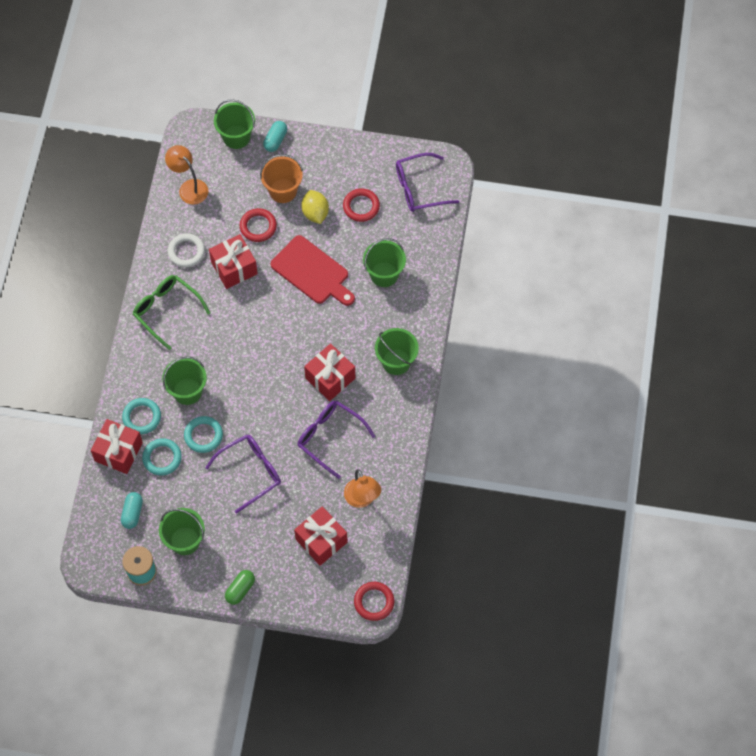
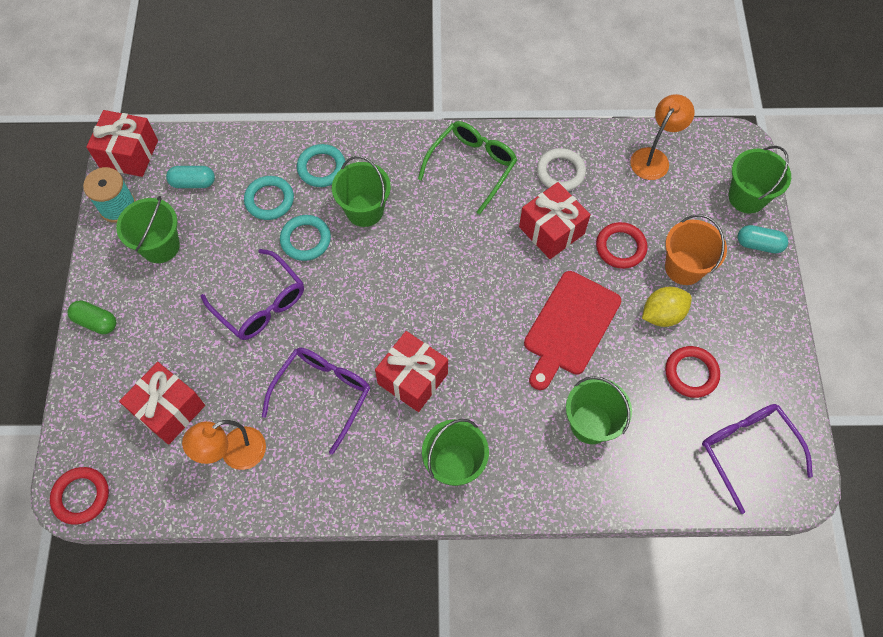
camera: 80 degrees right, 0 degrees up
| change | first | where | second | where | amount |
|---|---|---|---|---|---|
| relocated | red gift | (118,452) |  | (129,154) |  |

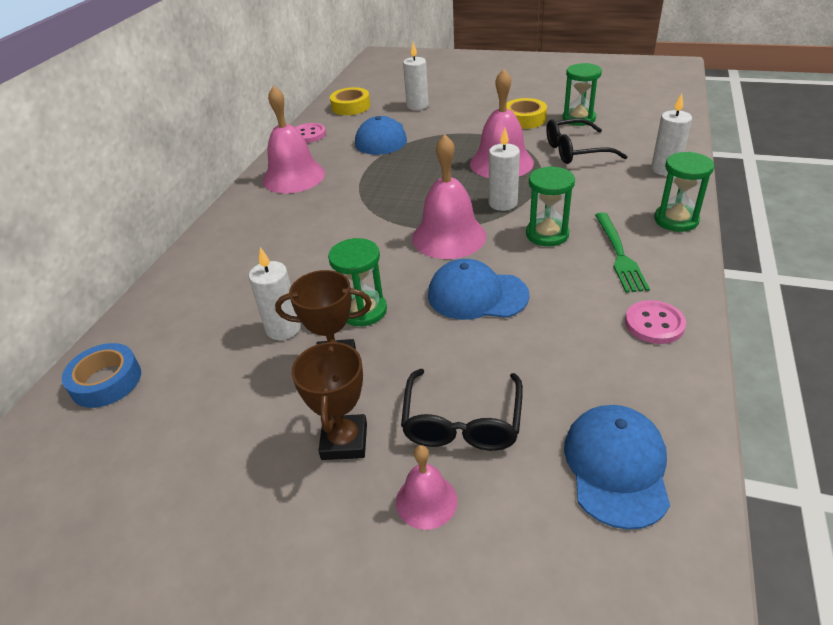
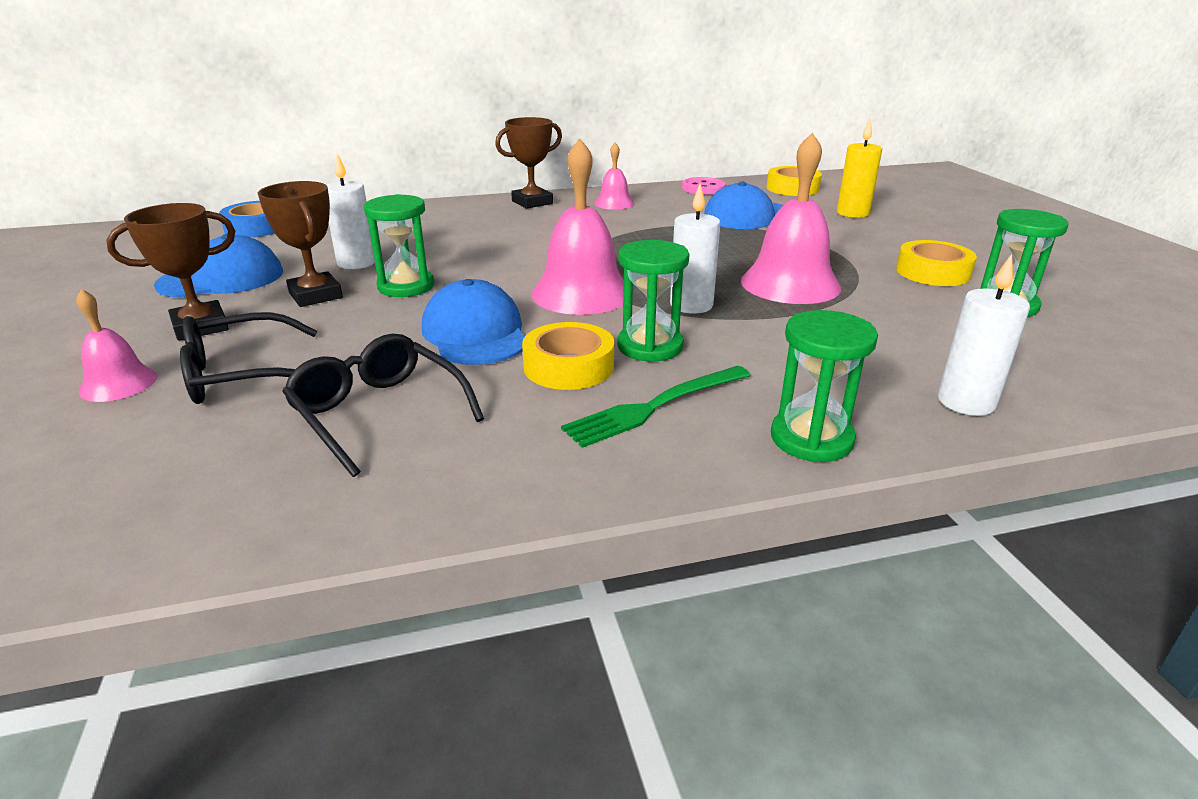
camera: 55 degrees right, 10 degrees down
| change | first | where | second | where | amount |
|---|---|---|---|---|---|
| relocated | blue cap | (616,466) |  | (222,279) |  |
| relocated | black glasses | (575,151) |  | (378,412) |  |
| appeared |  |  | brown trophy | (532,202) |  |
| appeared |  |  | yellow tape | (568,366) |  |
| size | pink bell | (293,177) |  | (614,203) | x0.54 |
| colour | white candle | (417,106) | yellow candle | (852,213) |  |
| missing | pink button | (654,324) |  |  |  |

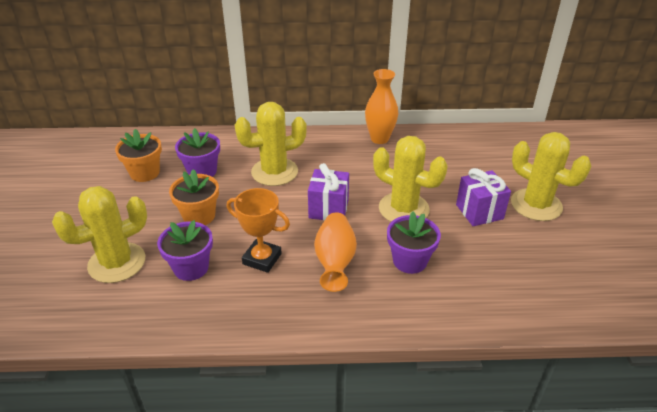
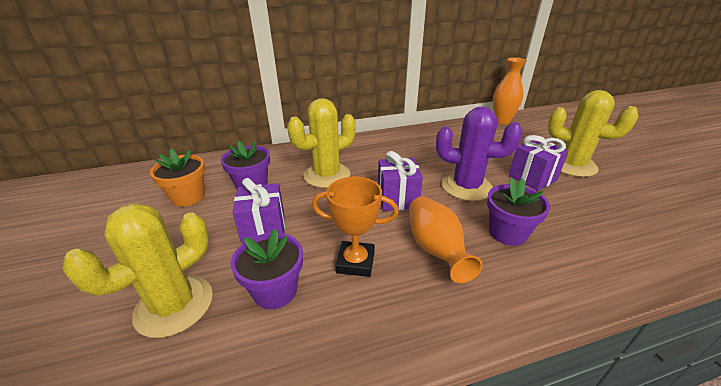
camera: 15 degrees left, 5 degrees down
| change | first | where | second | where | amount |
|---|---|---|---|---|---|
| exchanged | orange flower pot | (199,216) | purple gift | (264,229) |  |
| colour | yellow cactus | (403,209) | purple cactus | (466,187) |  |
| relocated | orange vase | (379,139) |  | (502,121) |  |

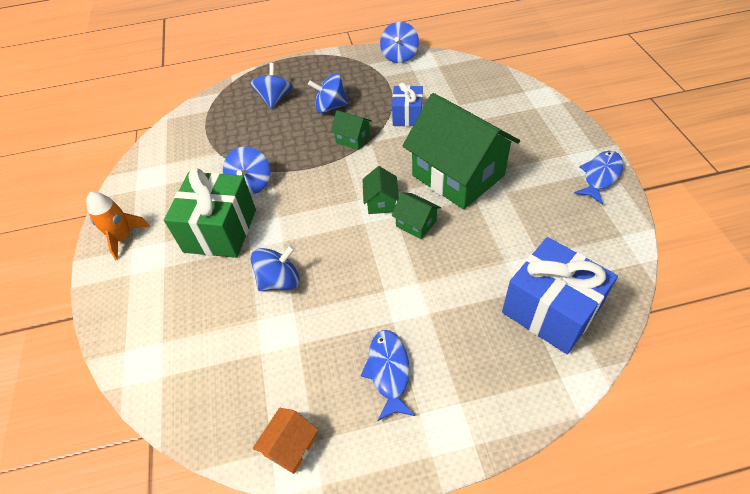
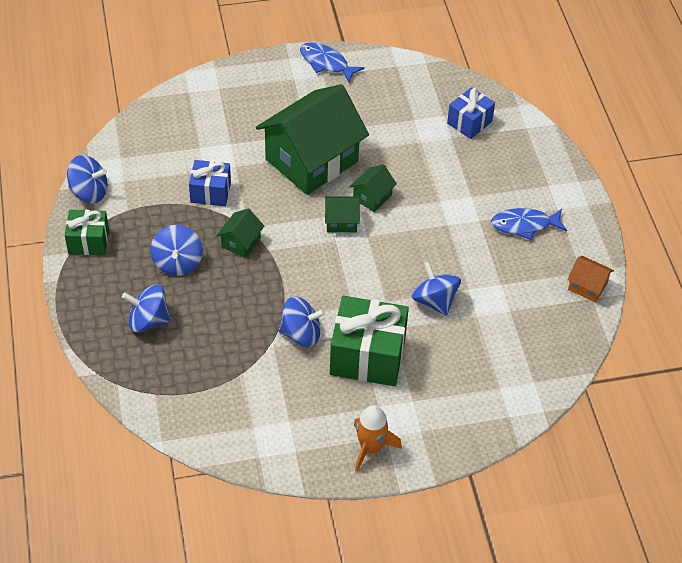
camera: 95 degrees left, 0 degrees up
| change | first | where | second | where | amount |
|---|---|---|---|---|---|
| appeared |  |  | green gift | (88,241) |  |
| size | blue gift | (550,310) |  | (469,122) | x0.58 |

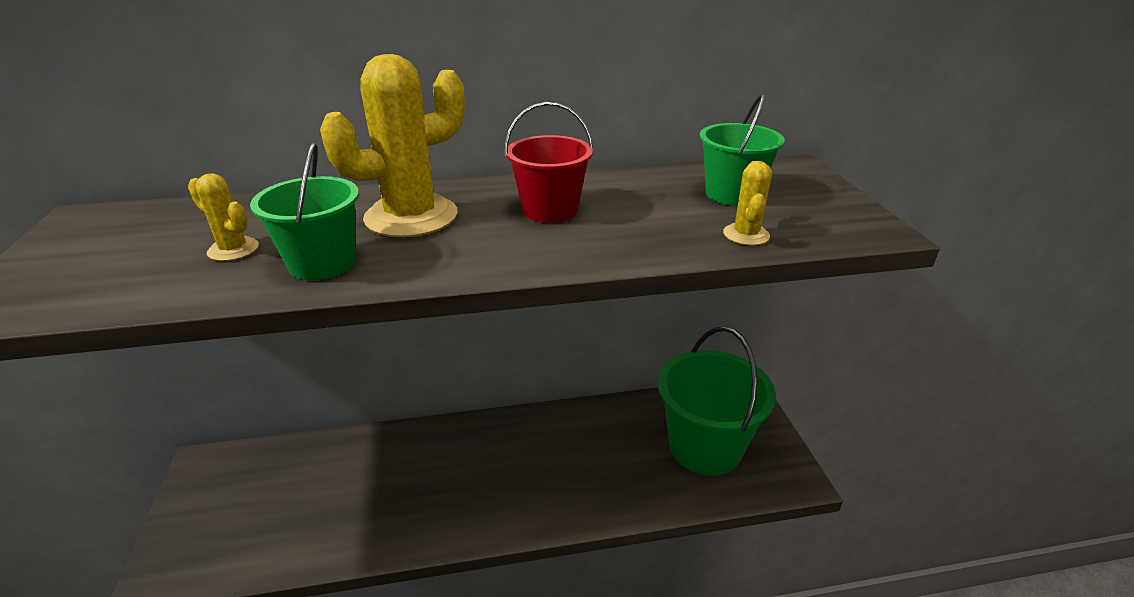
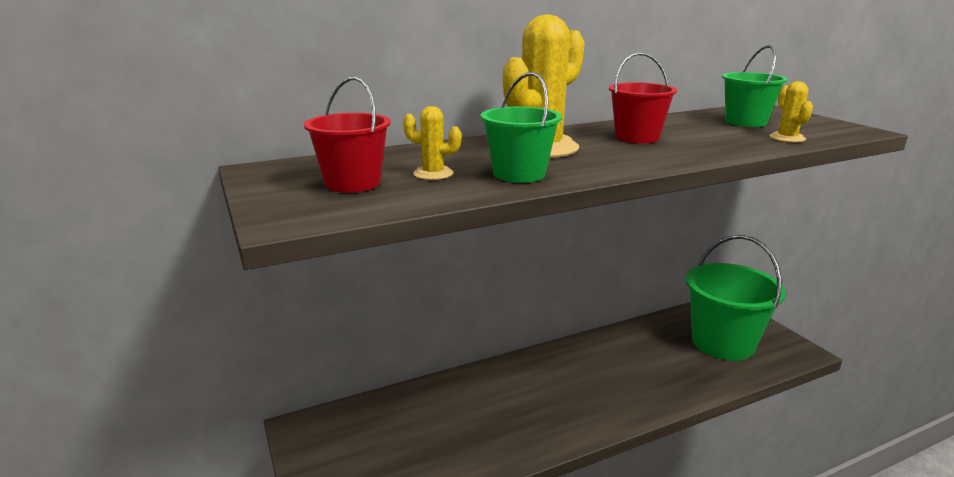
camera: 15 degrees left, 10 degrees down
| change | first | where | second | where | amount |
|---|---|---|---|---|---|
| appeared |  |  | red bucket | (353,183) |  |

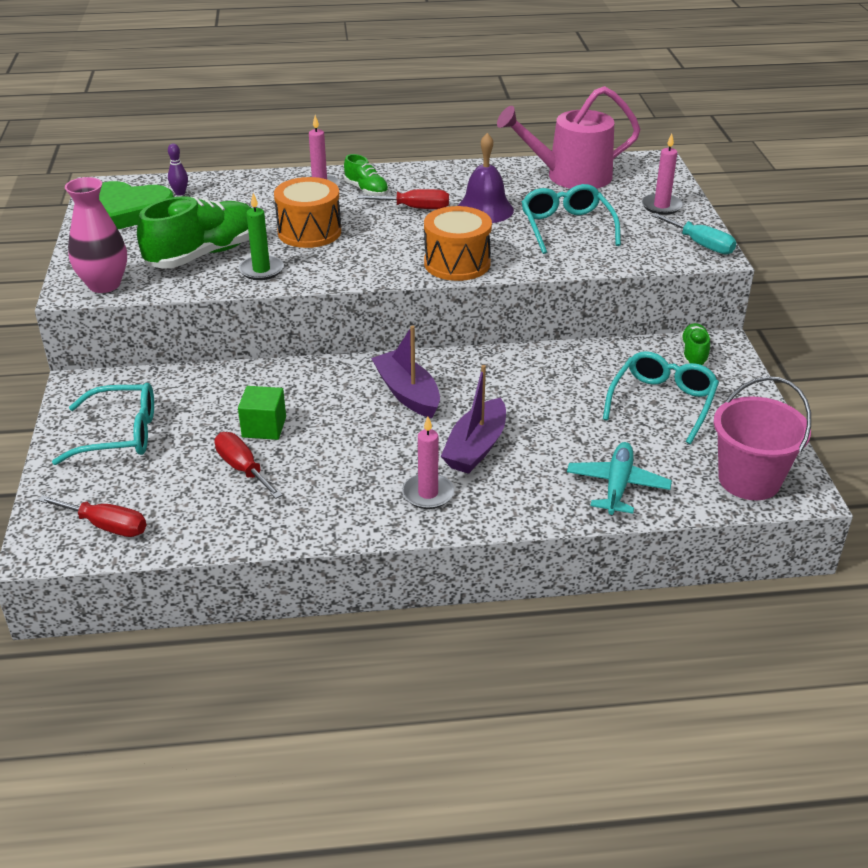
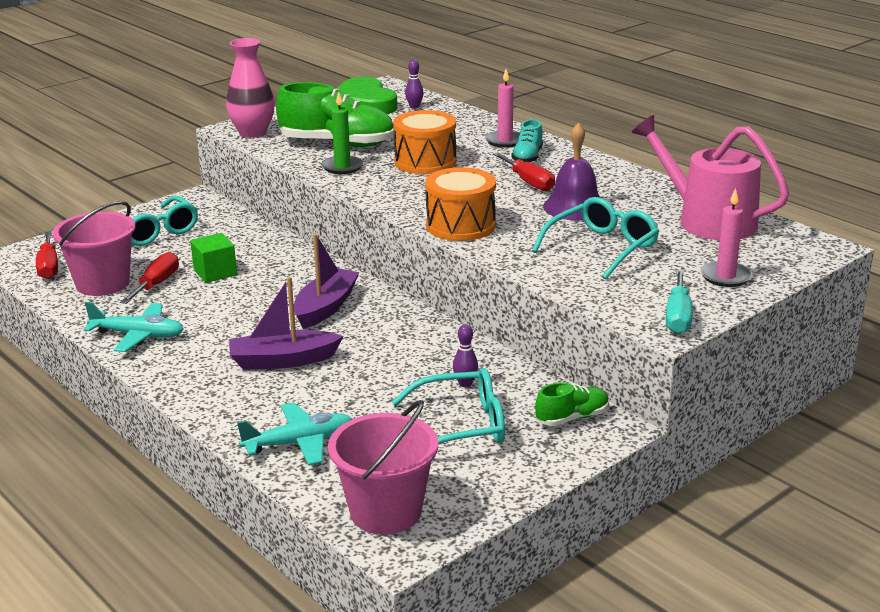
camera: 55 degrees right, 10 degrees down
| change | first | where | second | where | amount |
|---|---|---|---|---|---|
| appeared |  |  | pink bucket | (102,283) |  |
| appeared |  |  | turquoise plane | (138,335) |  |
| appeared |  |  | purple bowling pin | (465,384) |  |
| colour | green shoe | (366,190) | turquoise shoe | (527,157) |  |
| missing | pink candle | (428,494) |  |  |  |

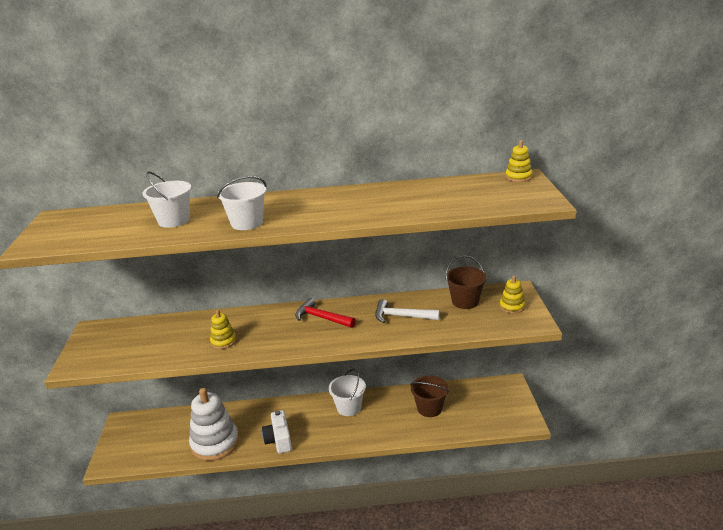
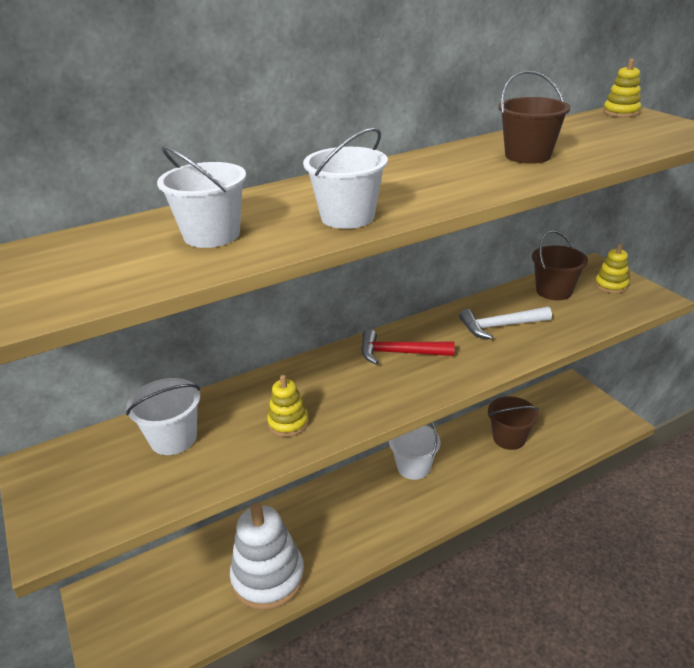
camera: 25 degrees left, 5 degrees up
| change | first | where | second | where | amount |
|---|---|---|---|---|---|
| appeared |  |  | white bucket | (173,438) |  |
| appeared |  |  | brown bucket | (527,155) |  |
| missing | white camera | (279,440) |  |  |  |

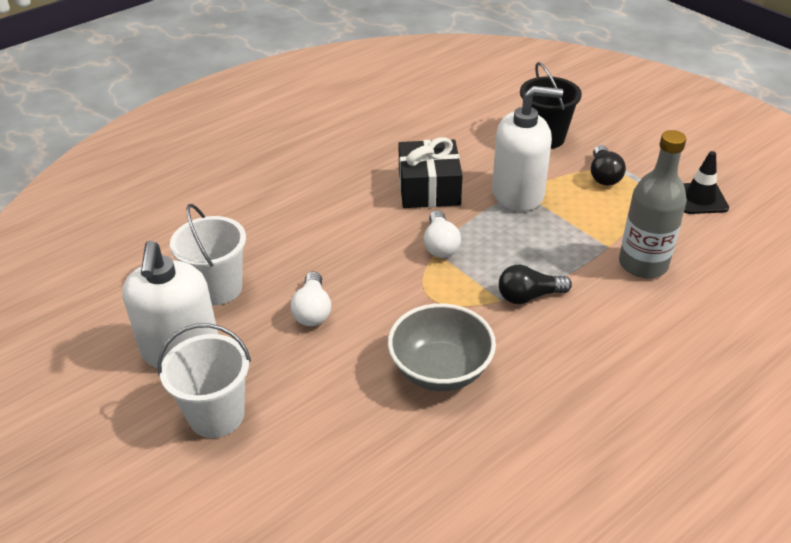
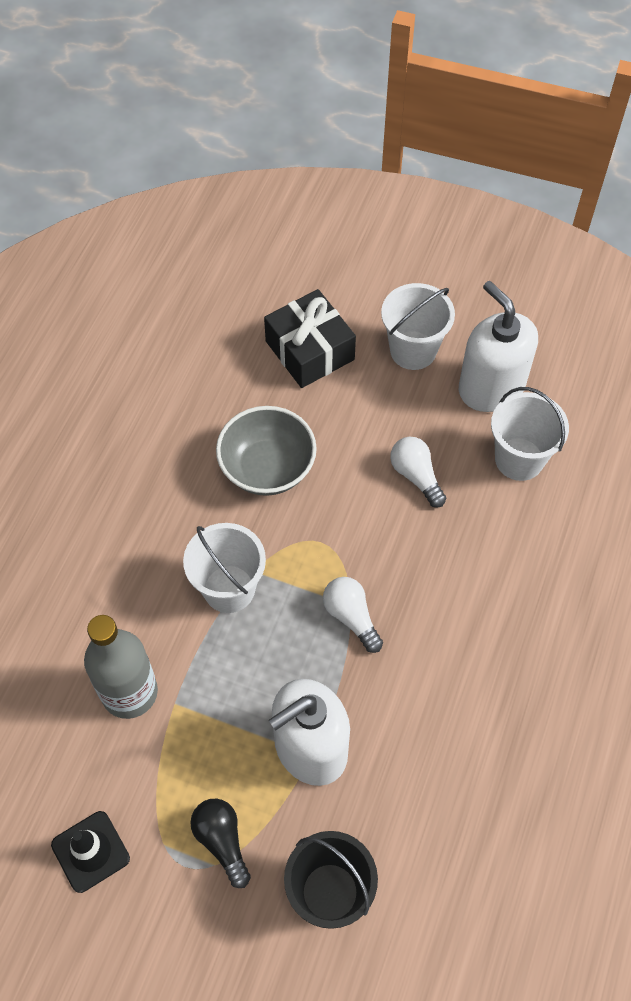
camera: 150 degrees right, 20 degrees up
| change | first | where | second | where | amount |
|---|---|---|---|---|---|
| exchanged | black light bulb | (529,296) | white bucket | (229,589) |  |
| relocated | black gift | (429,188) |  | (310,350) |  |

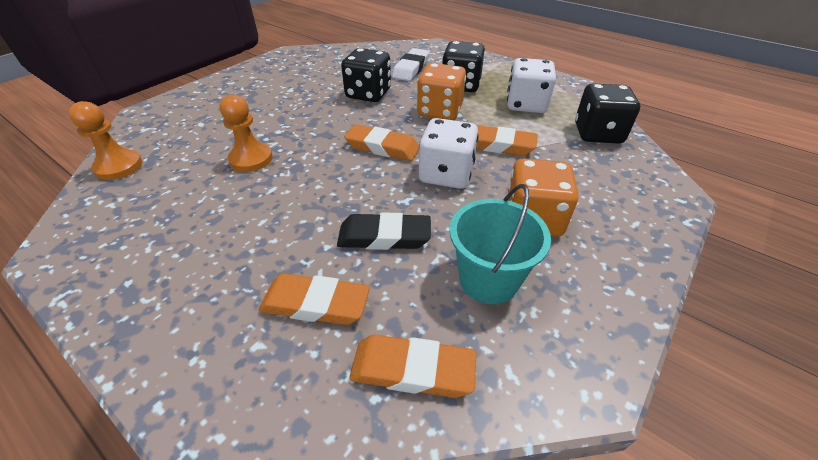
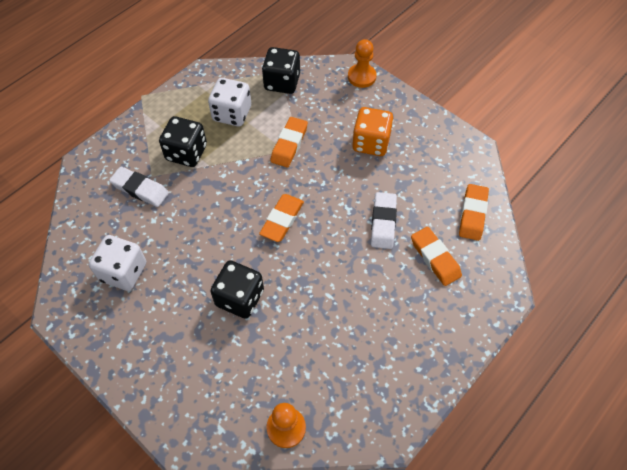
camera: 85 degrees left, 15 degrees up
| change | first | where | second | where | amount |
|---|---|---|---|---|---|
| relocated | white dice | (446,174) |  | (123,272) |  |
| relocated | black dice | (368,94) |  | (240,298) |  |
| relocated | orange pawn | (251,159) |  | (361,77) |  |
| colour | black eraser | (384,236) | white eraser | (383,222) |  |
| spun | orange eraser | (315,303) |  | (435,258) | 45 degrees counterclockwise |
| missing | orange dice | (440,111) |  |  |  |
| missing | turquoise bucket | (488,279) |  |  |  |

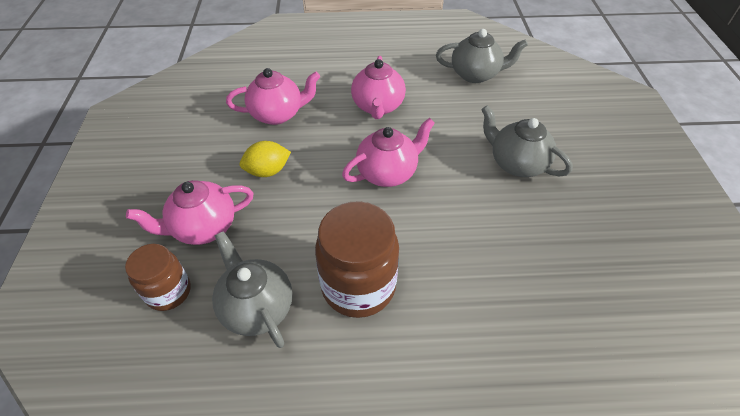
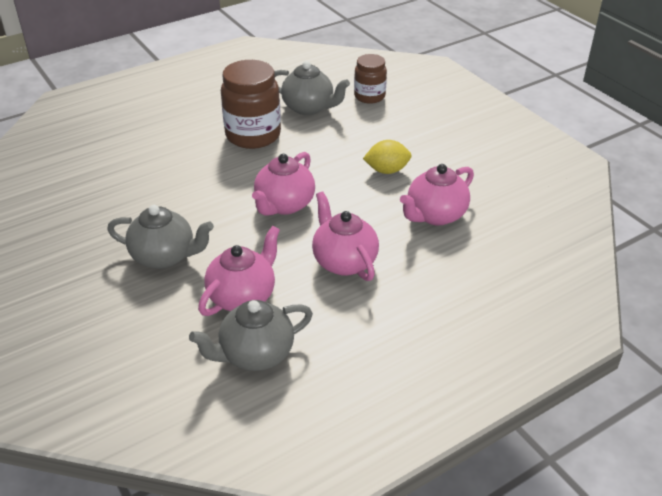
camera: 150 degrees right, 10 degrees down
| change | first | where | second | where | amount |
|---|---|---|---|---|---|
| relocated | pink teapot | (203,227) |  | (243,296) |  |
| spun | yellow lemon | (268,171) |  | (387,170) | 45 degrees clockwise |

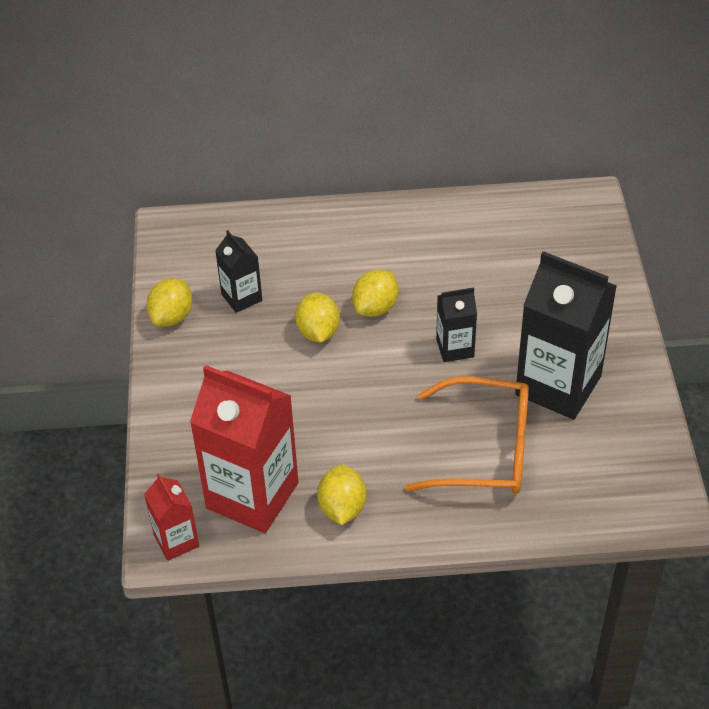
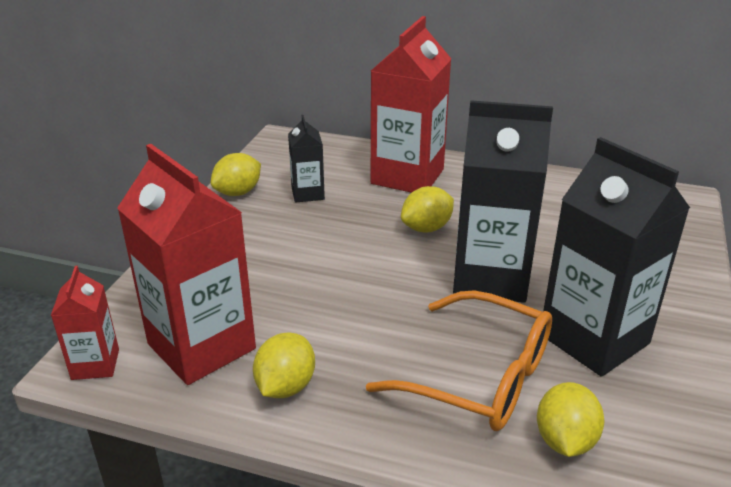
camera: 20 degrees right, 15 degrees down
| change | first | where | second | where | amount |
|---|---|---|---|---|---|
| appeared |  |  | red carton | (407,176) |  |
| size | black carton | (455,348) |  | (490,277) | x2.00 |
| relocated | yellow lemon | (318,332) |  | (565,440) |  |

